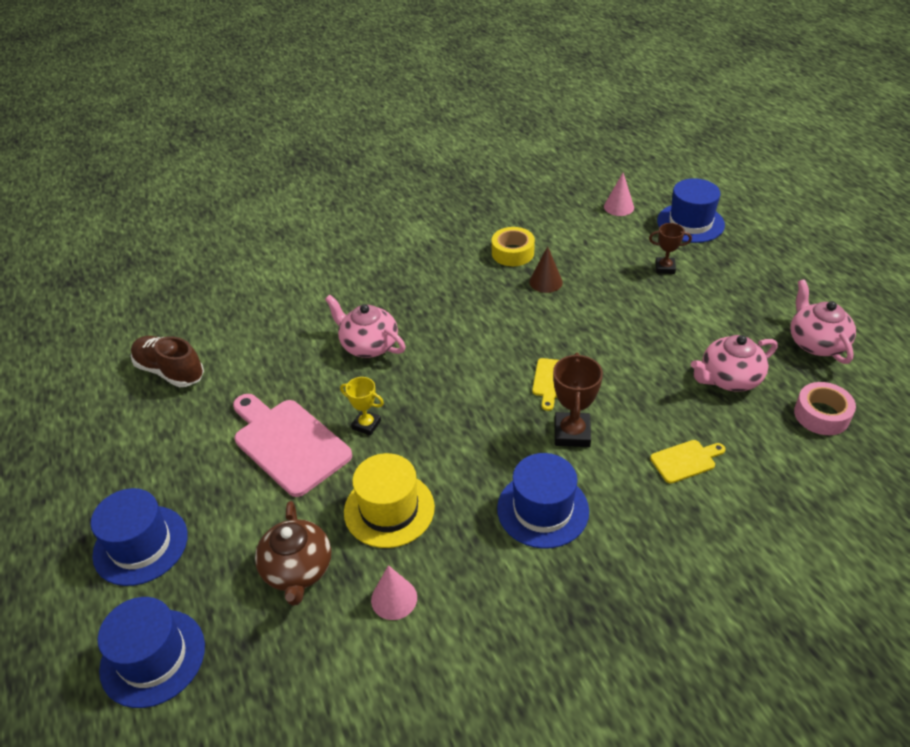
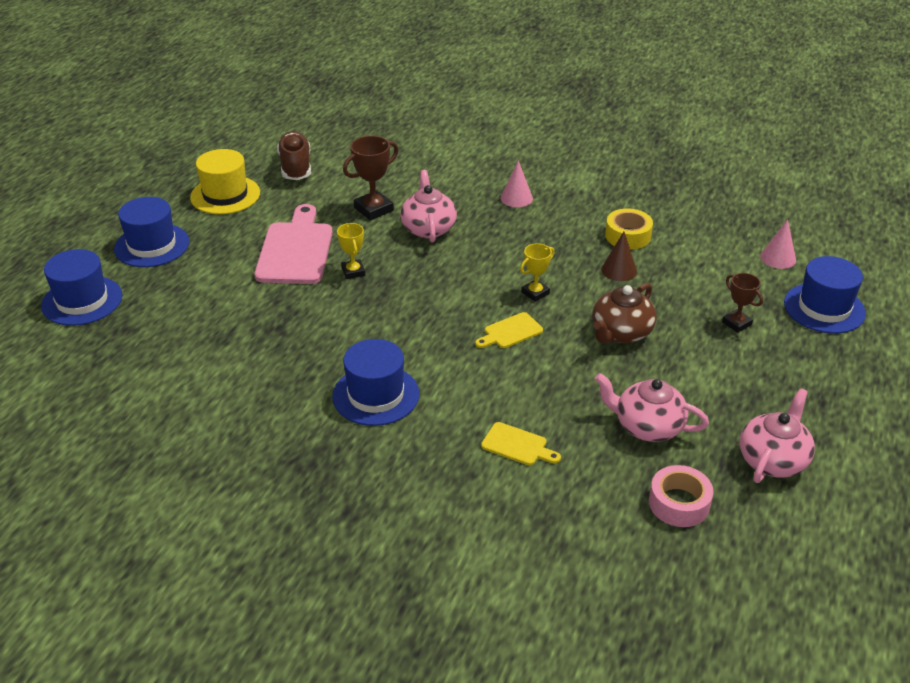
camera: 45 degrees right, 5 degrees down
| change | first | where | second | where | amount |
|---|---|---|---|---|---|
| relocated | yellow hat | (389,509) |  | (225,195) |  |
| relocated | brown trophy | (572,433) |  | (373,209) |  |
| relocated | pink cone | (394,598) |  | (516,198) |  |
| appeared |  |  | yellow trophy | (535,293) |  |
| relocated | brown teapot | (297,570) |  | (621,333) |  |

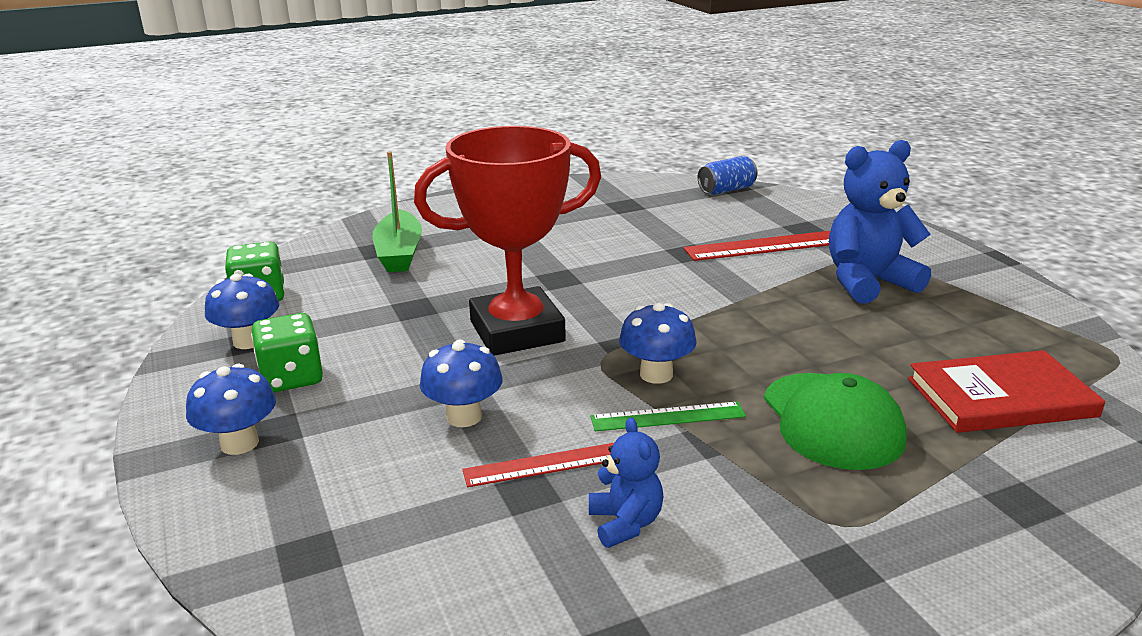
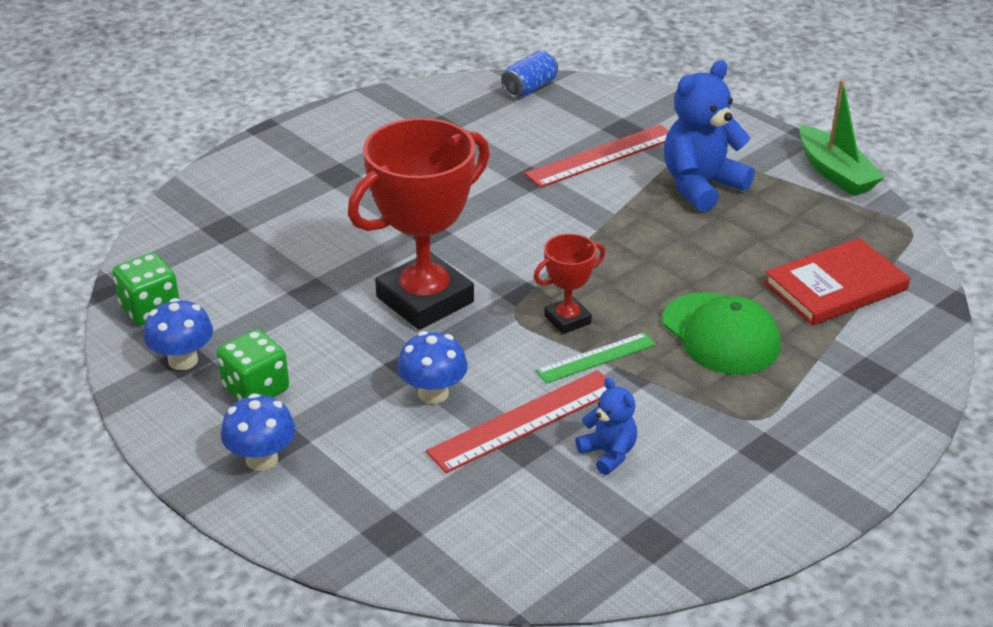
camera: 20 degrees left, 10 degrees up
| change | first | where | second | where | amount |
|---|---|---|---|---|---|
| size | red ruler | (546,464) |  | (524,420) | x1.59 |
| exchanged | blue mushroom | (656,374) | red trophy | (567,319) |  |
| relocated | green boat | (399,253) |  | (835,173) |  |

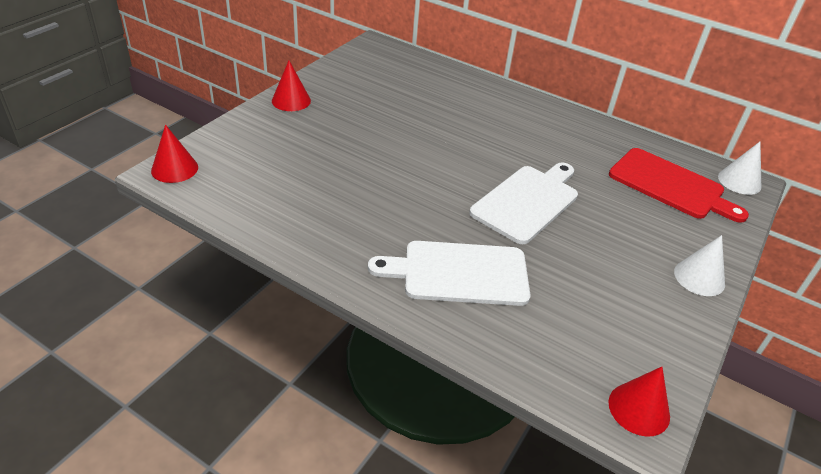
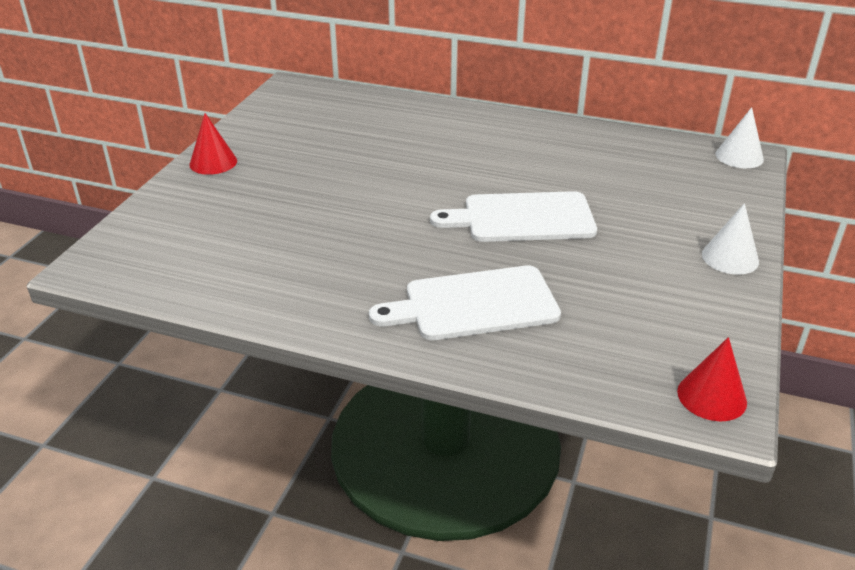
camera: 10 degrees left, 5 degrees down
| change | first | where | second | where | amount |
|---|---|---|---|---|---|
| spun | white cutting board | (527,201) |  | (523,218) | 120 degrees counterclockwise |
| missing | red cone | (174,169) |  |  |  |
| missing | red cutting board | (670,185) |  |  |  |

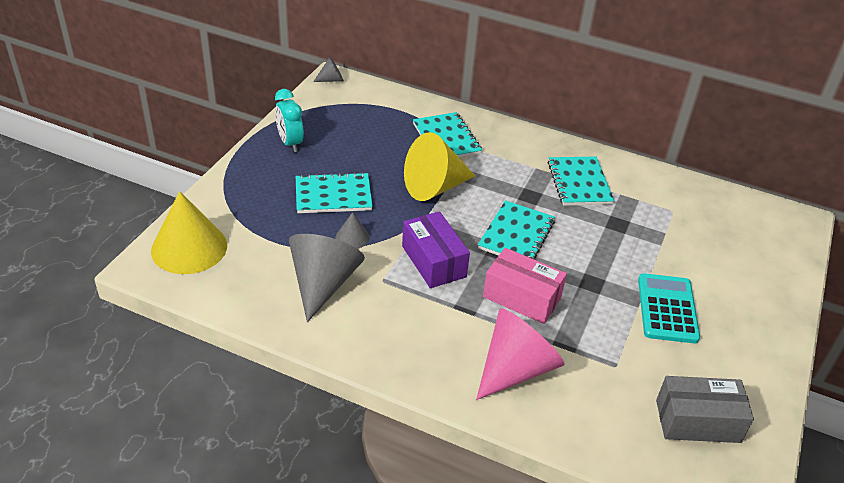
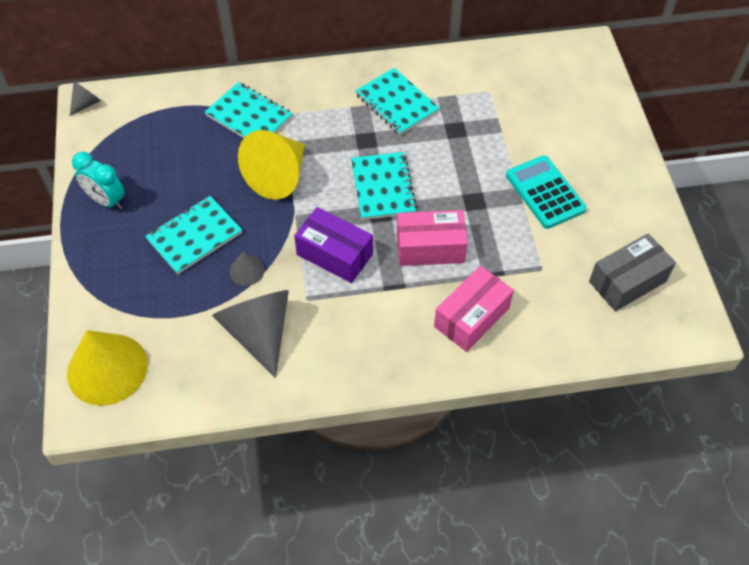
camera: 30 degrees left, 15 degrees up
| change | first | where | second | where | amount |
|---|---|---|---|---|---|
| exchanged | pink cone | (516,369) | pink box | (471,317) |  |

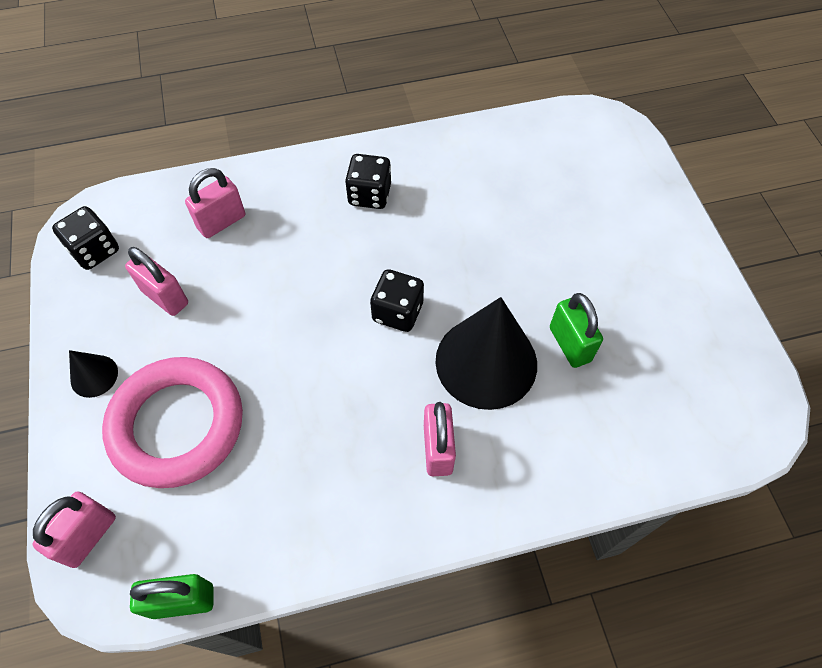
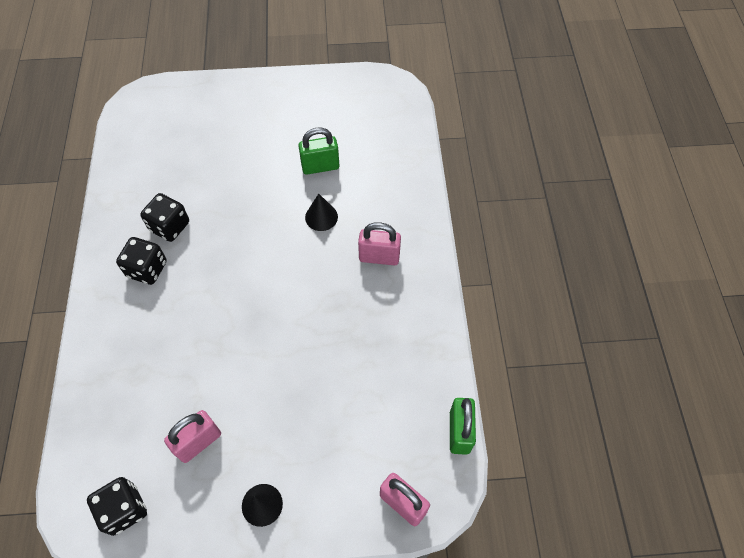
camera: 80 degrees left, 0 degrees up
| change | first | where | second | where | amount |
|---|---|---|---|---|---|
| relocated | black dice | (397,312) |  | (170,226) |  |
| size | black cone | (486,362) |  | (321,217) | x0.45 |
| missing | pink ring | (177,425) |  |  |  |
| missing | pink padlock | (221,222) |  |  |  |

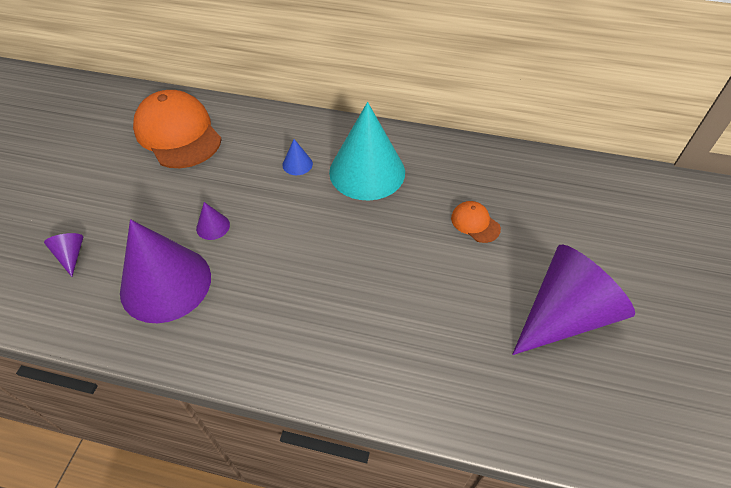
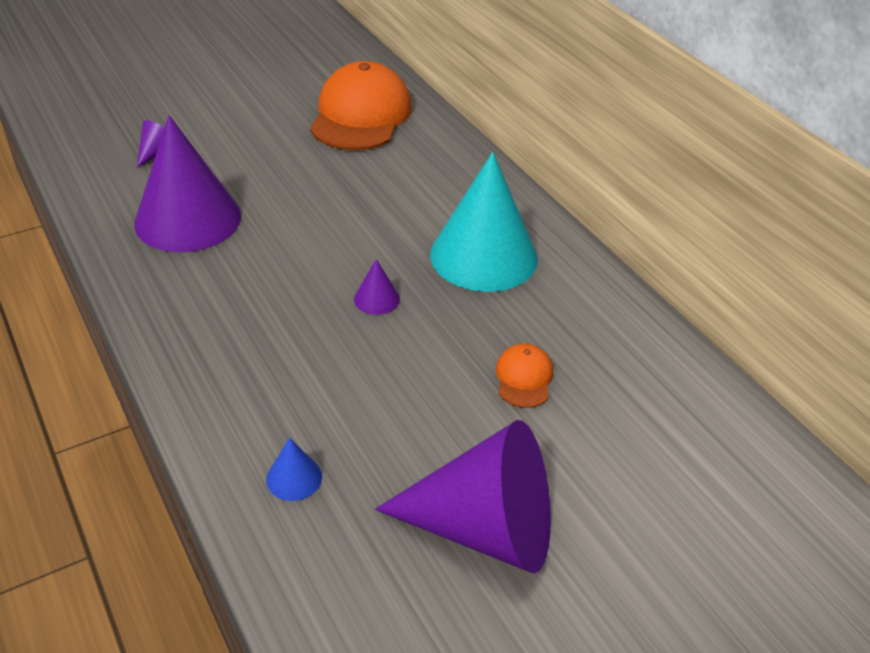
camera: 45 degrees right, 10 degrees down
| change | first | where | second | where | amount |
|---|---|---|---|---|---|
| relocated | blue cone | (297,164) |  | (294,478) |  |
| relocated | purple cone | (213,226) |  | (376,299) |  |

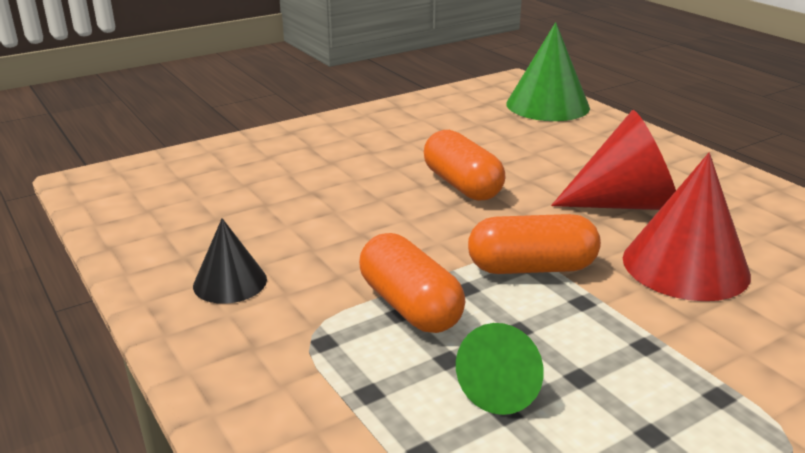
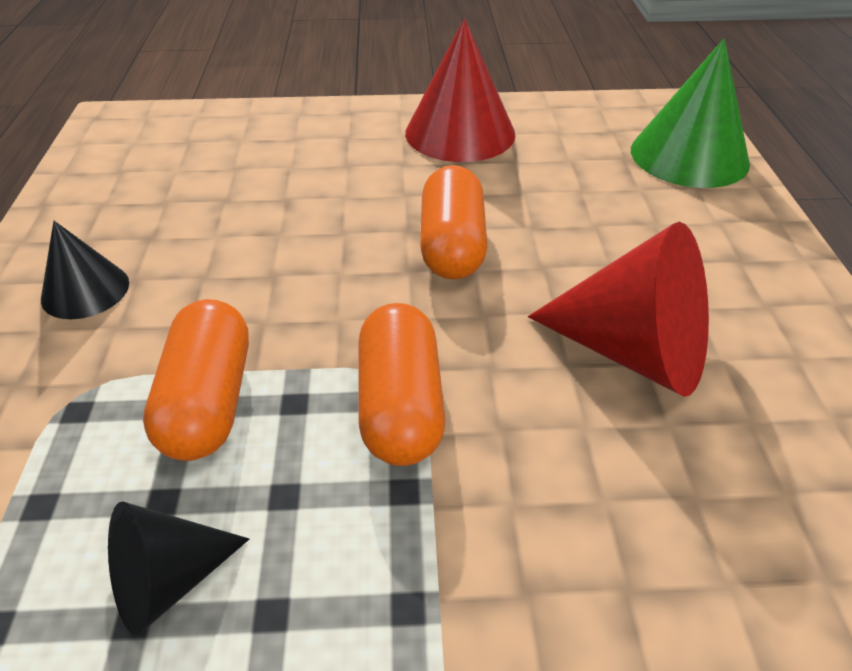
camera: 30 degrees right, 15 degrees up
| change | first | where | second | where | amount |
|---|---|---|---|---|---|
| colour | green cone | (502,389) | black cone | (168,581) |  |
| spun | orange capsule | (531,268) |  | (400,405) | 60 degrees clockwise |
| relocated | red cone | (685,266) |  | (460,133) |  |

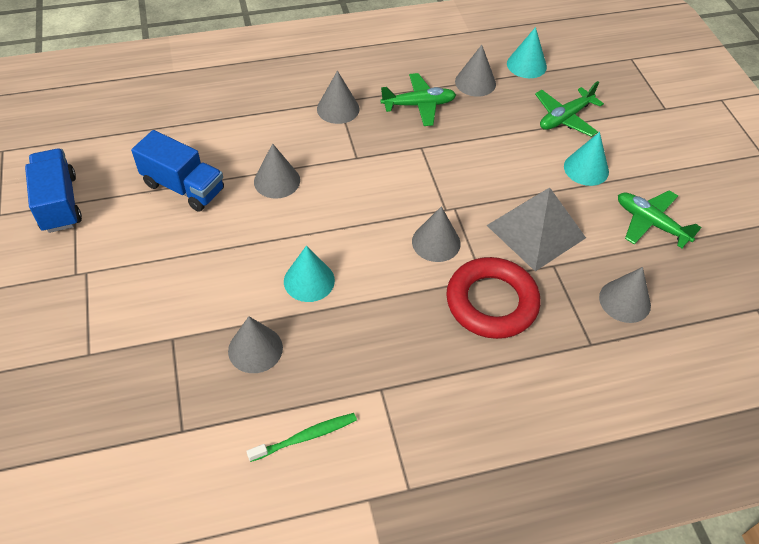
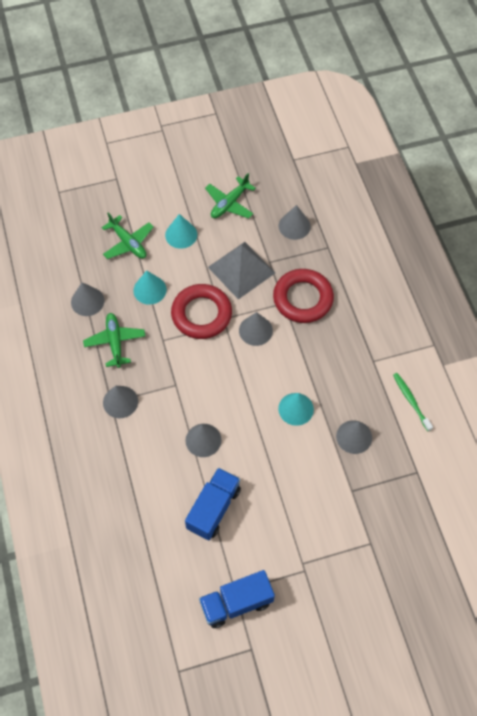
camera: 90 degrees left, 10 degrees up
| change | first | where | second | where | amount |
|---|---|---|---|---|---|
| relocated | turquoise cone | (526,65) |  | (150,290) |  |
| appeared |  |  | red ring | (201,314) |  |

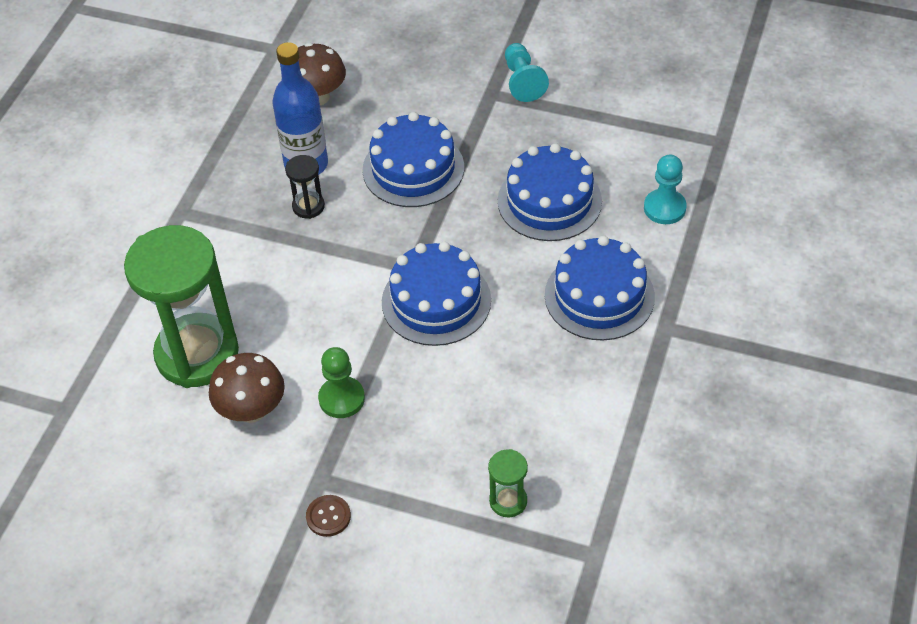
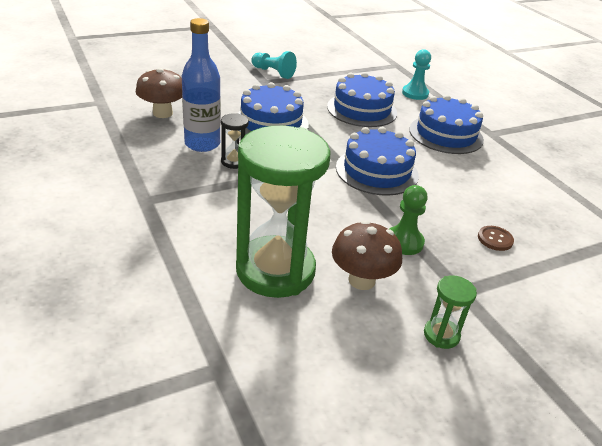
camera: 50 degrees left, 15 degrees down
| change | first | where | second | where | amount |
|---|---|---|---|---|---|
| relocated | green hourglass | (508,501) |  | (441,335) |  |
| relocated | brown button | (328,516) |  | (495,239) |  |

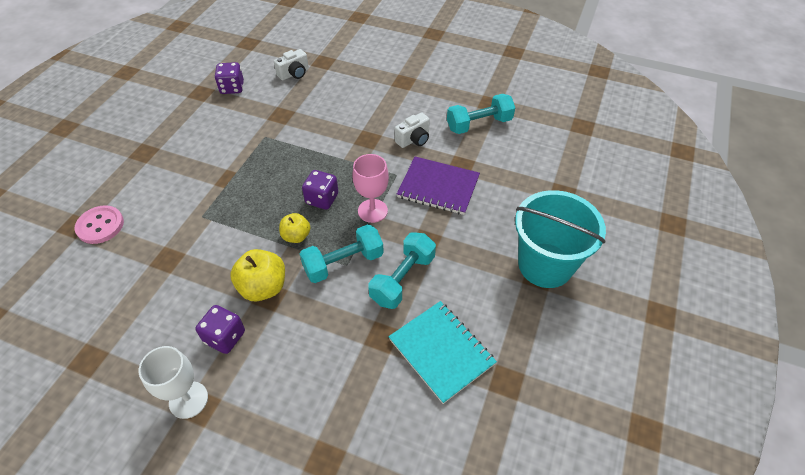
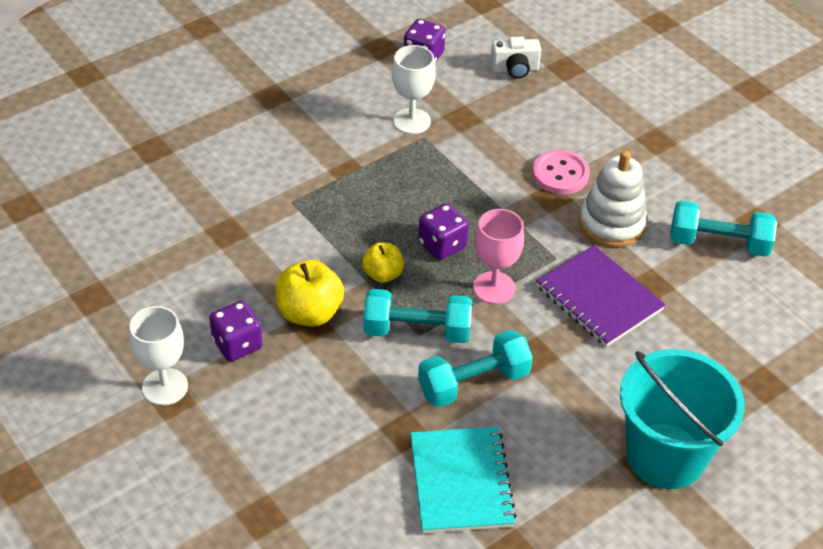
camera: 30 degrees right, 5 degrees down
| change | first | where | second | where | amount |
|---|---|---|---|---|---|
| appeared |  |  | white goblet | (411,121) |  |
| relocated | pink button | (100,226) |  | (560,174) |  |
| exchanged | white camera | (414,139) | white stacking toy | (612,224) |  |

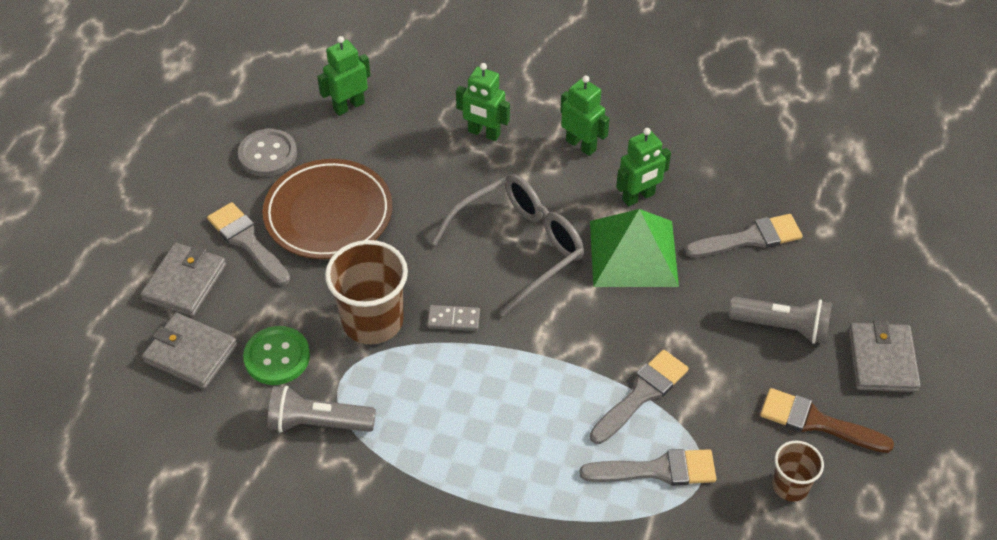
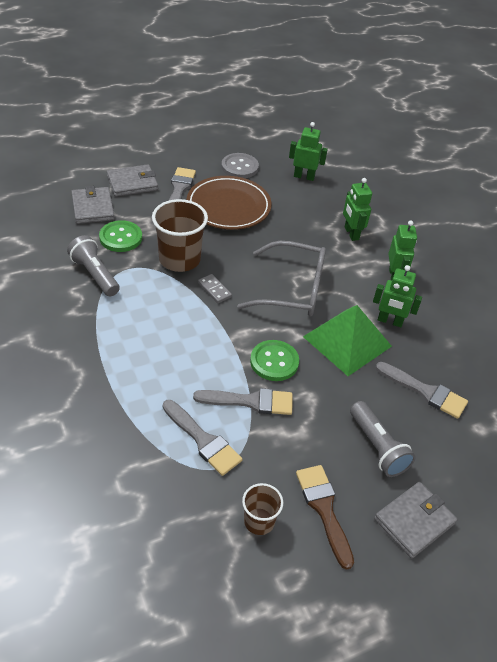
camera: 45 degrees right, 5 degrees down
| change | first | where | second | where | amount |
|---|---|---|---|---|---|
| appeared |  |  | green button | (274,362) |  |

